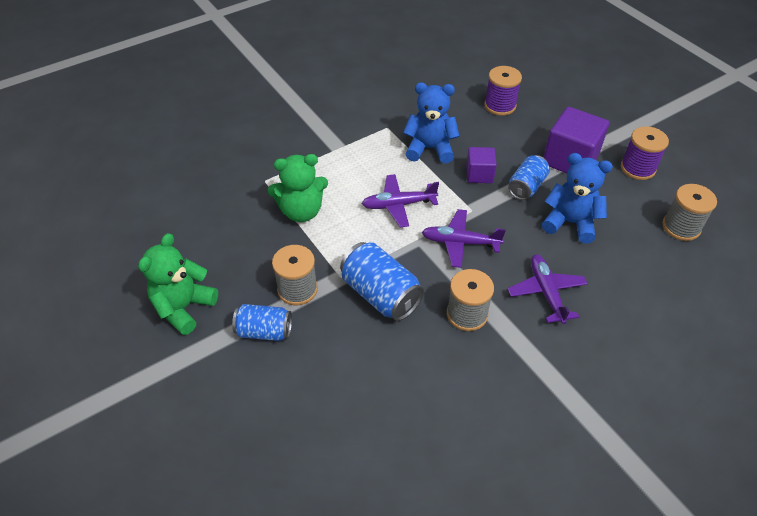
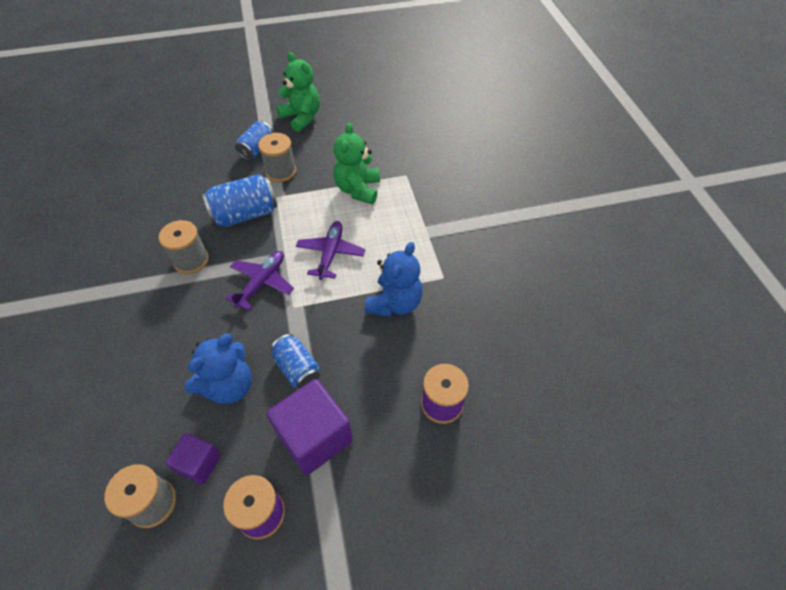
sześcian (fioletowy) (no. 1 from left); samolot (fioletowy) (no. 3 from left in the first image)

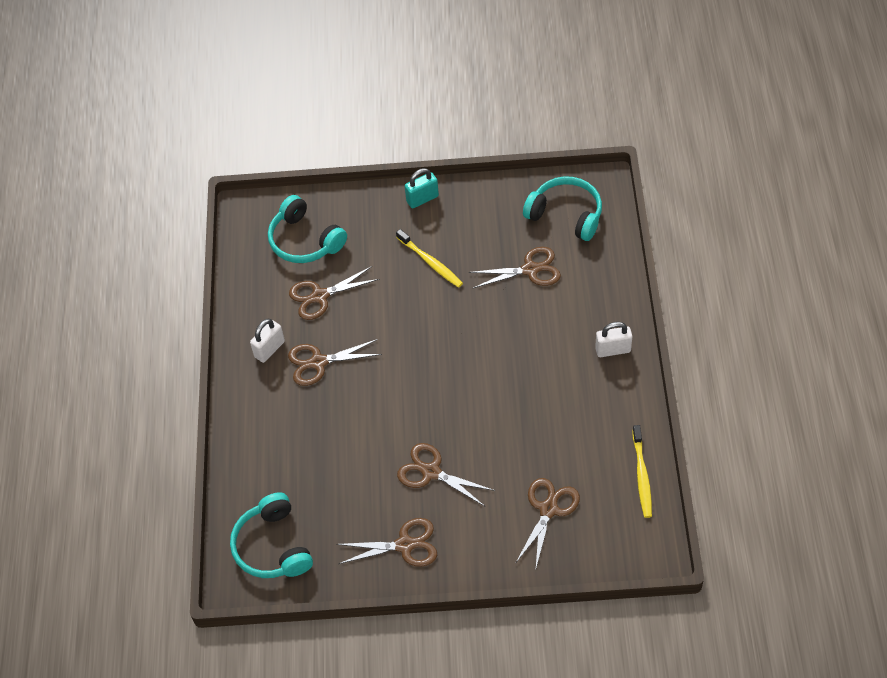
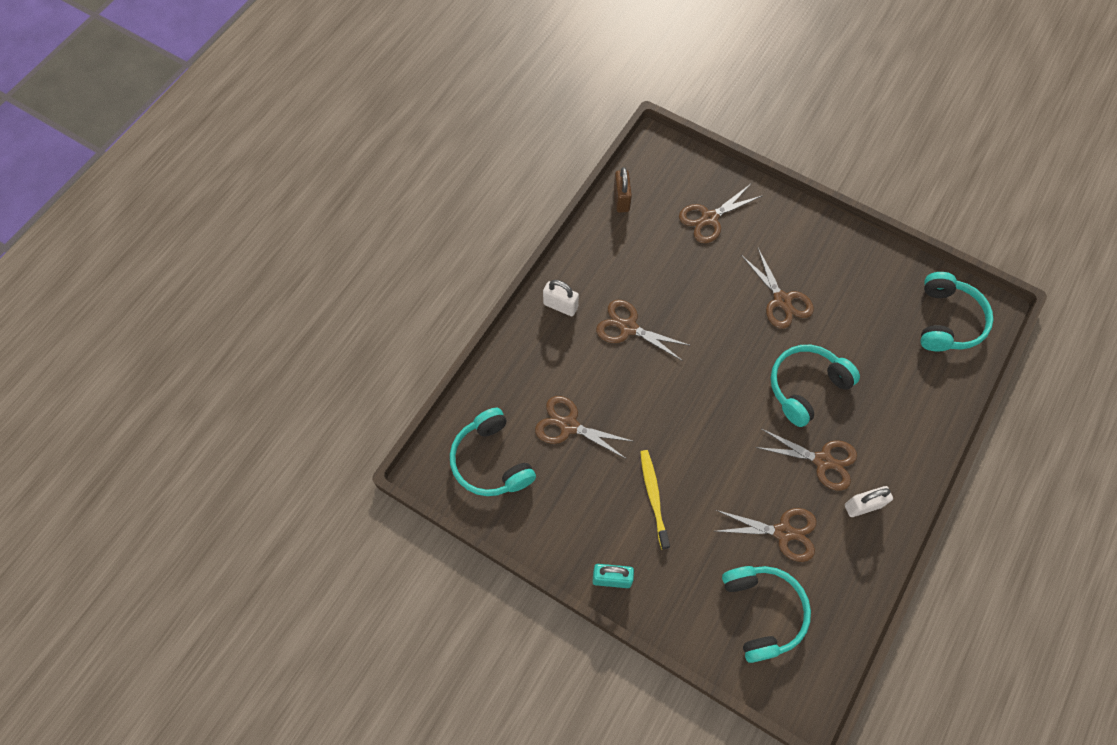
kłódka (brązowy); nożyczki (brązowy) (no. 2 from left); słuchawki (turkusowy) (no. 3 from left)

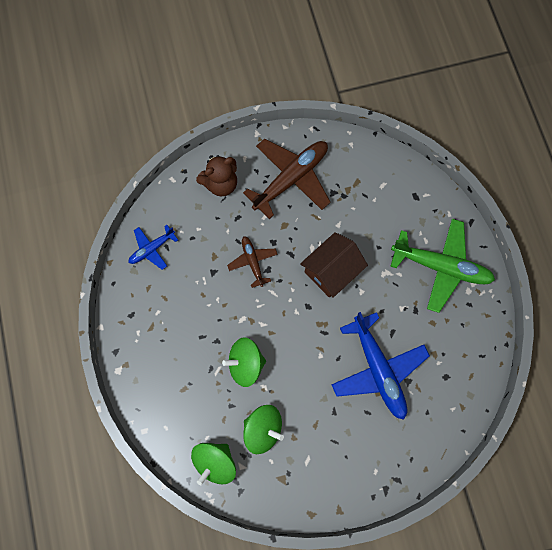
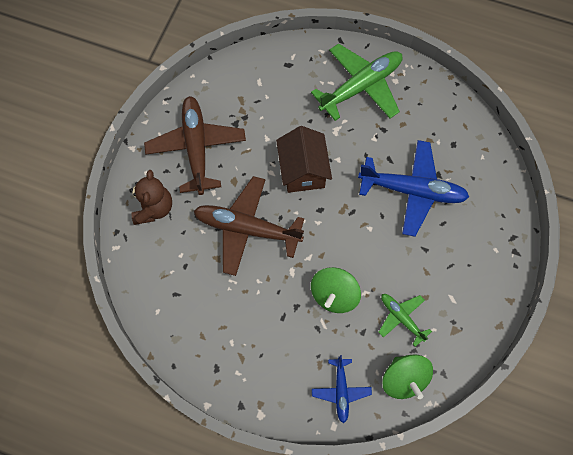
samolot (niebieski) (no. 1 from left); samolot (brązowy) (no. 2 from left); samolot (zielony) (no. 2 from left)

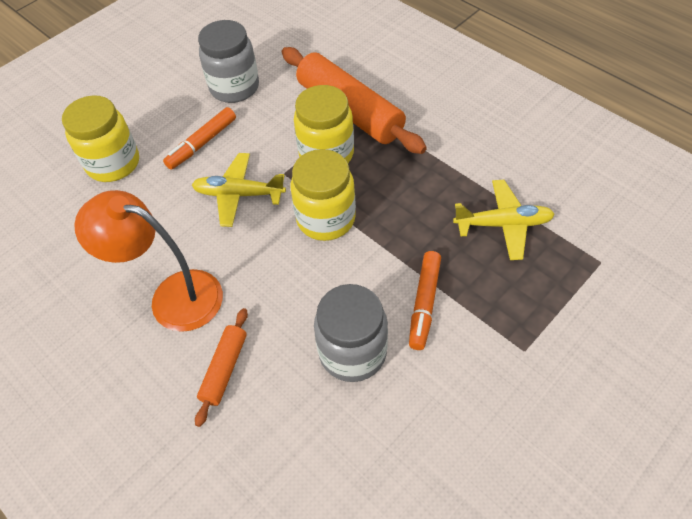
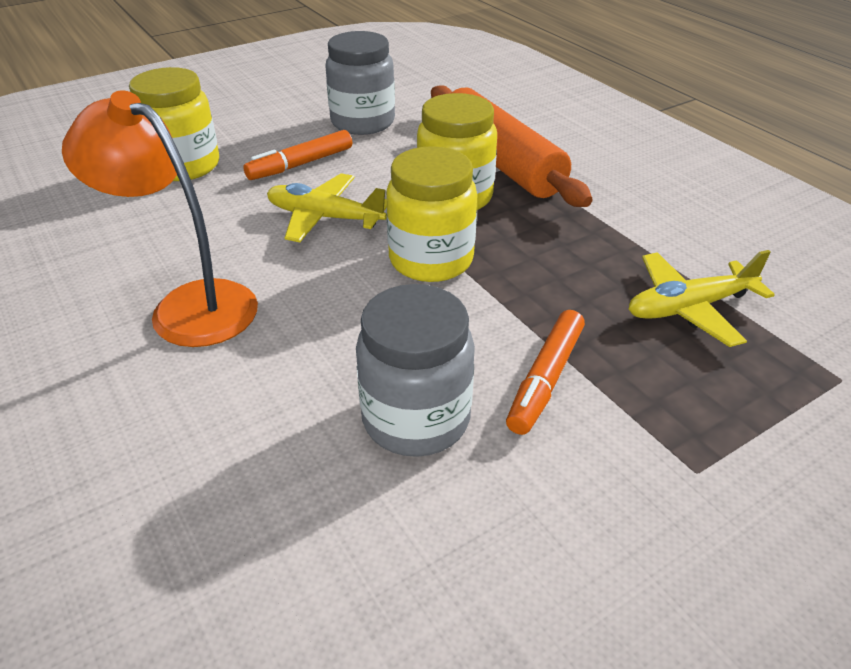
samolot (żółty) (no. 2 from left); wałek do ciasta (pomarańczowy) (no. 1 from left in the first image)

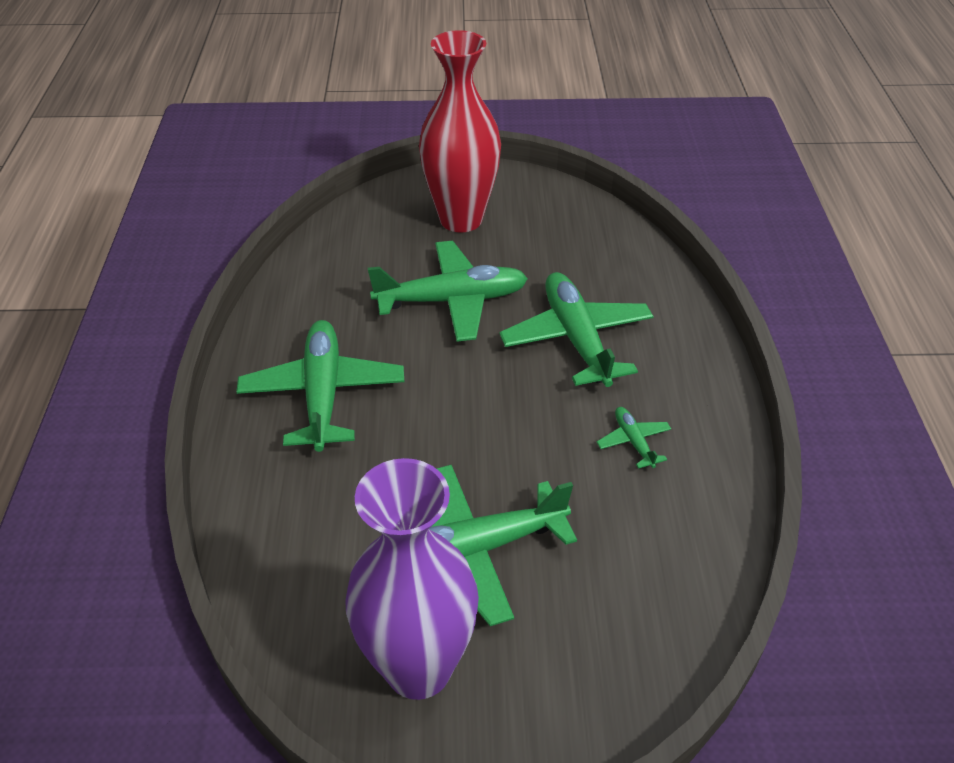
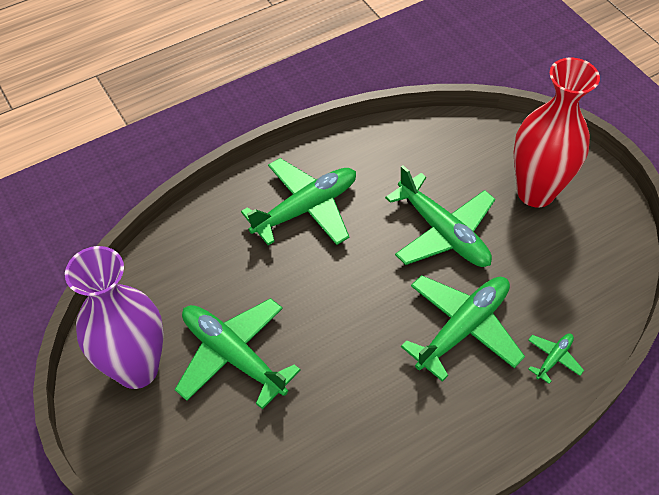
samolot (zielony) (no. 5 from left)

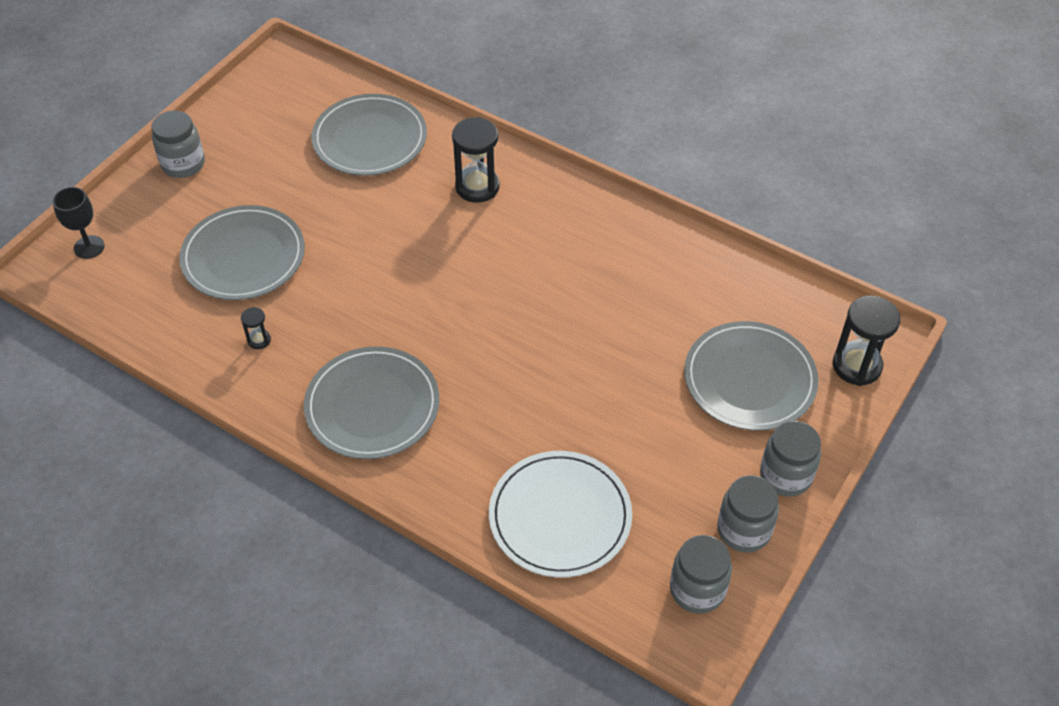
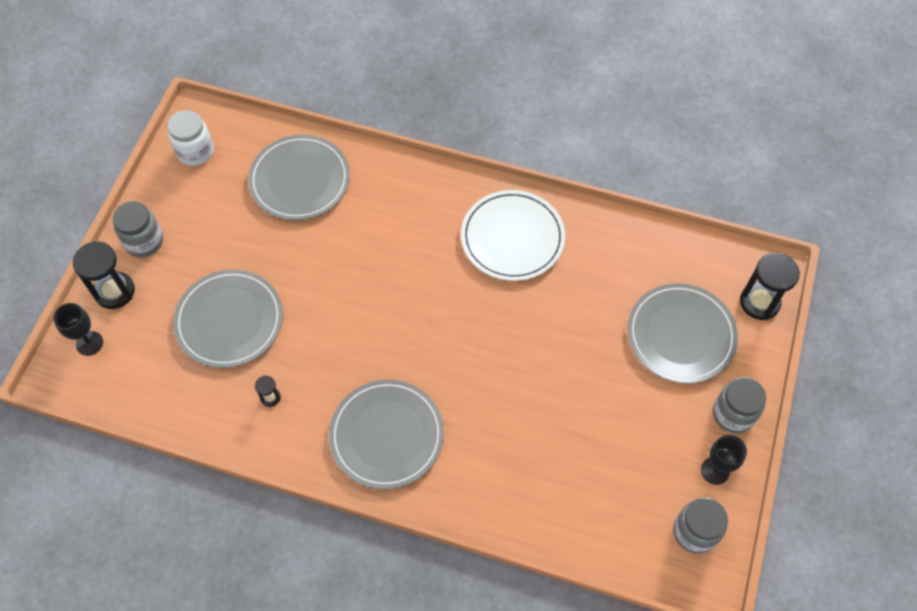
klepsydra (czarny) (no. 1 from left); talerz (biały); kielich (czarny) (no. 2 from left); słoik (biały)

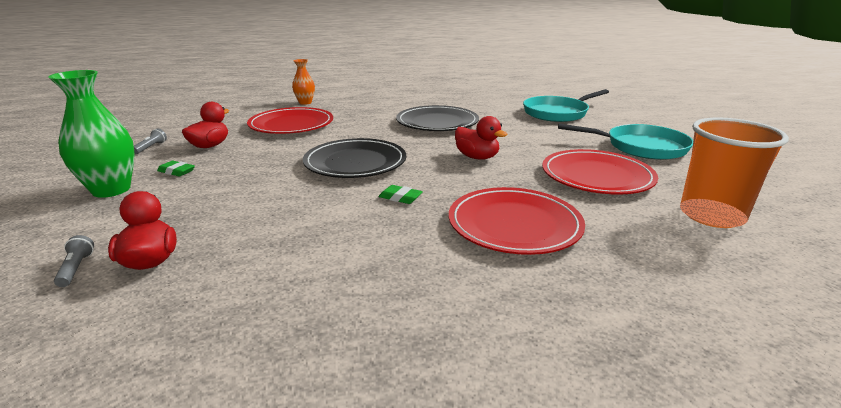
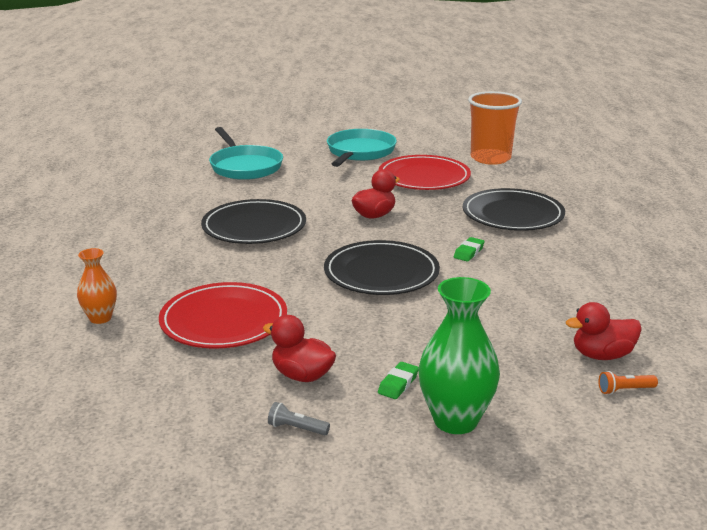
talerz (czarny) (no. 3 from left); latarka (pomarańczowy)

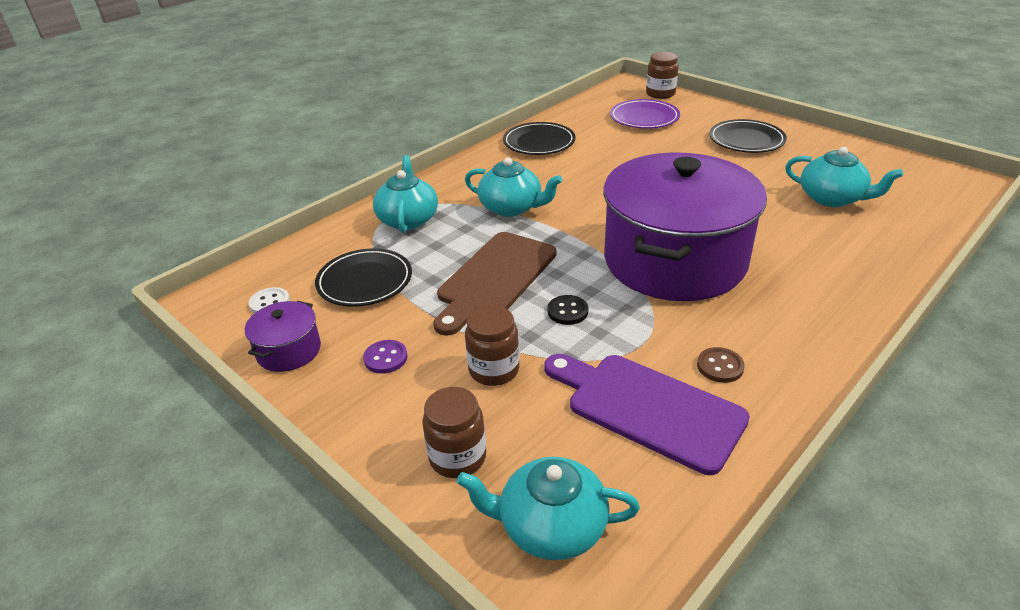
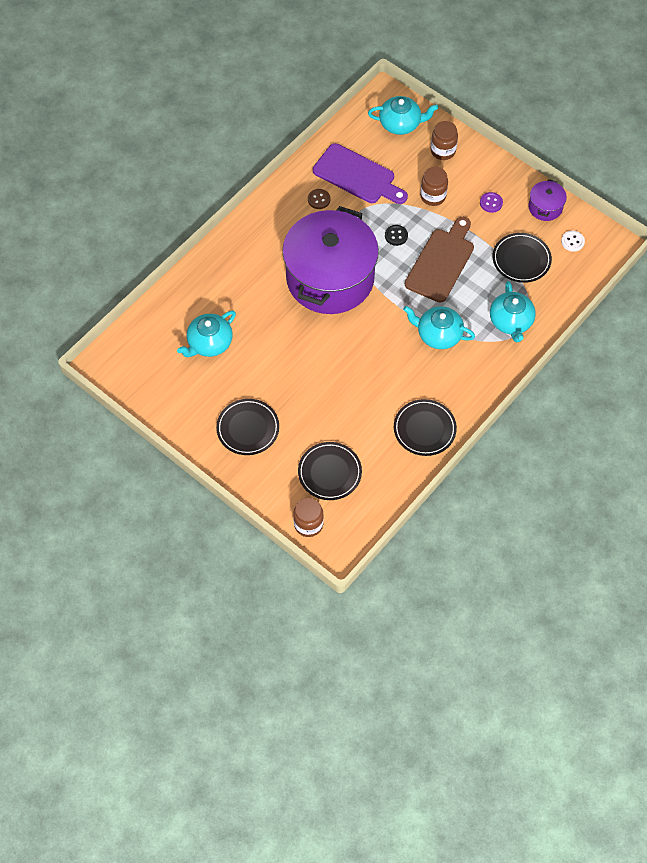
talerz (czarny) (no. 2 from left); imbryk (turkusowy) (no. 1 from left)

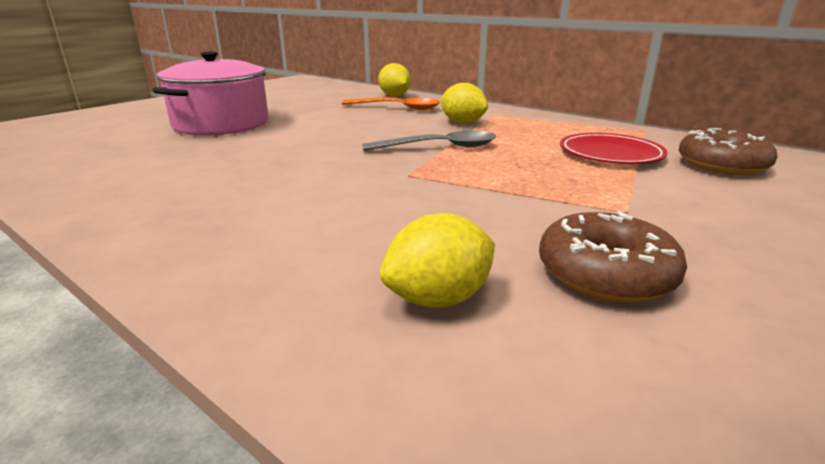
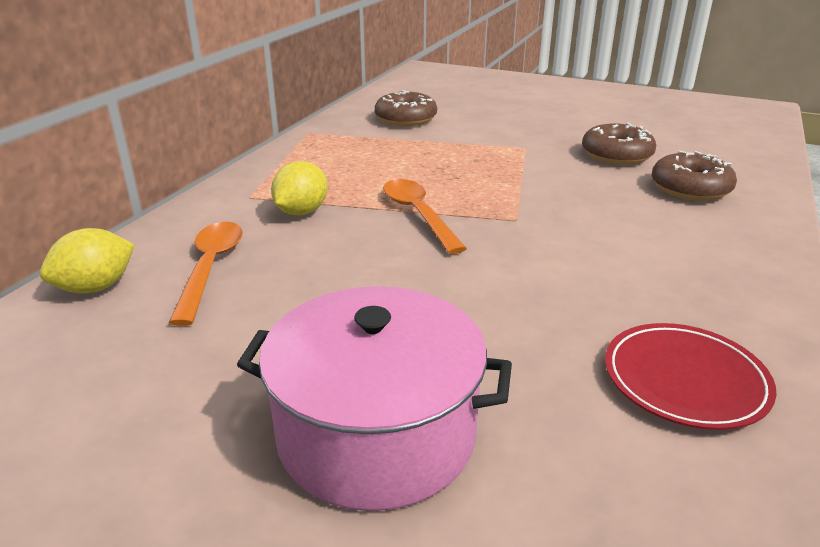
łyżka (pomarańczowy) (no. 2 from left); talerz (czerwony); donut (brązowy) (no. 3 from left)

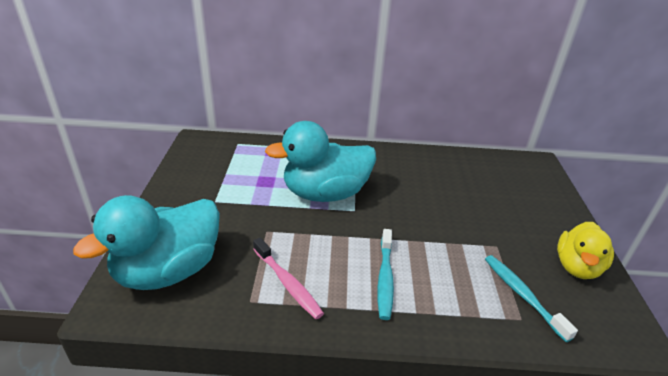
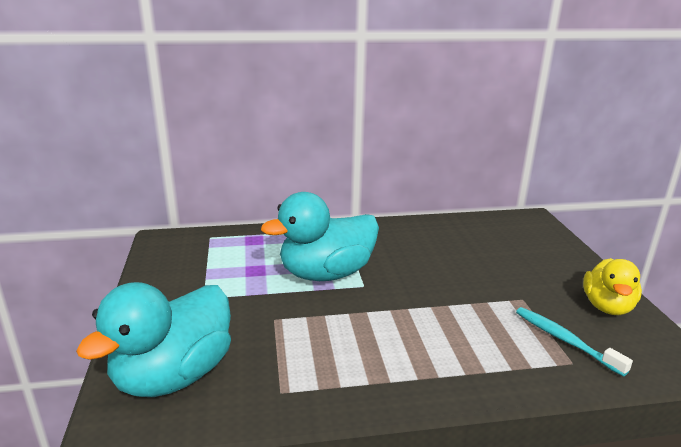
szczoteczka do zębów (turkusowy) (no. 1 from left in the first image); szczoteczka do zębów (różowy)

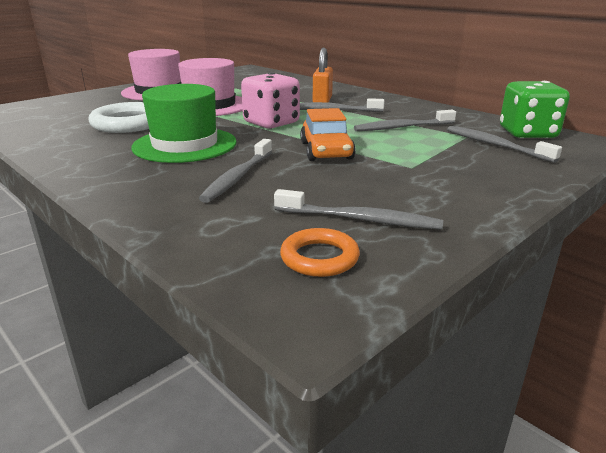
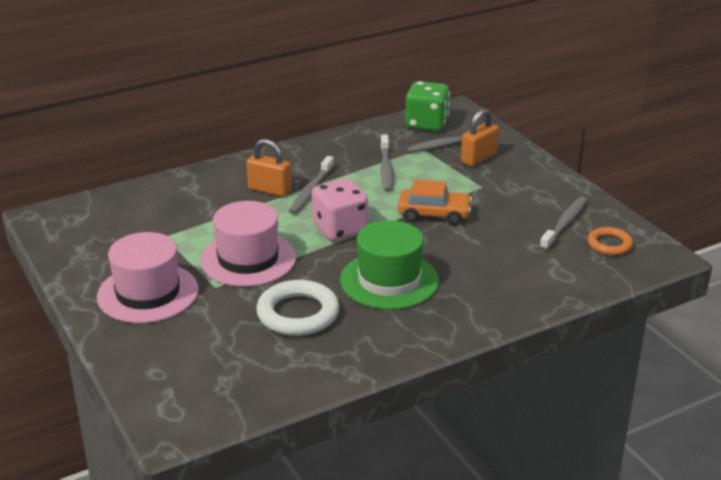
szczoteczka do zębów (szary) (no. 1 from left in the first image); kłódka (pomarańczowy) (no. 2 from left)

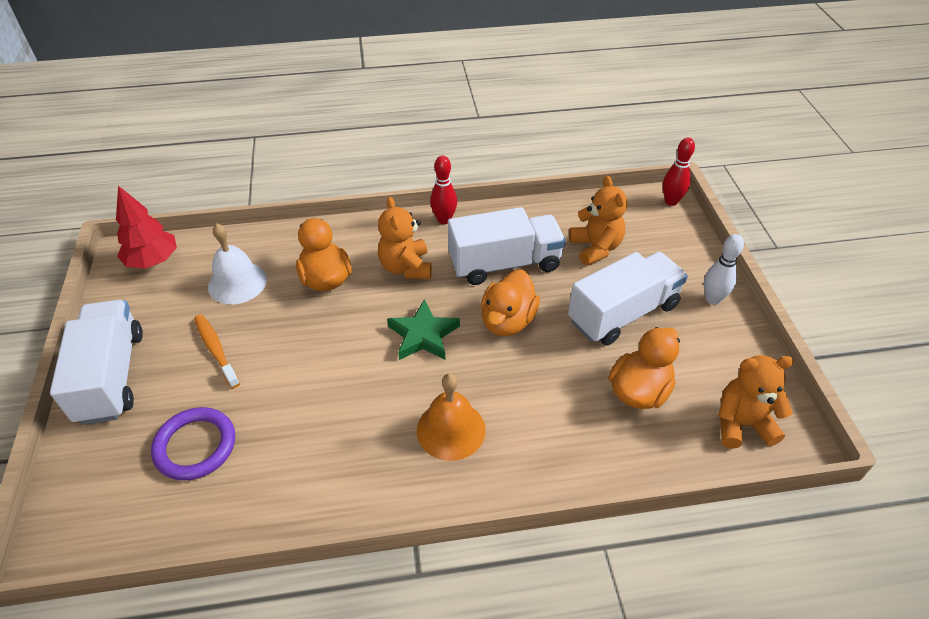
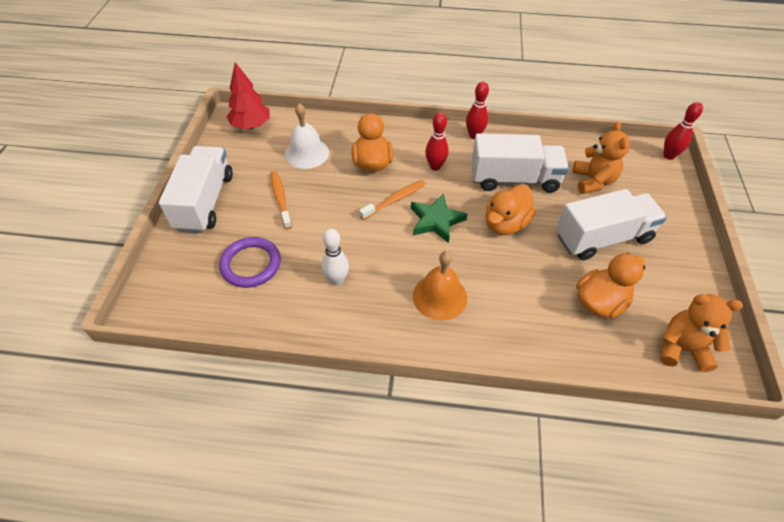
kręgiel (czerwony) (no. 1 from left); kręgiel (biały); szczoteczka do zębów (pomarańczowy) (no. 2 from left)

